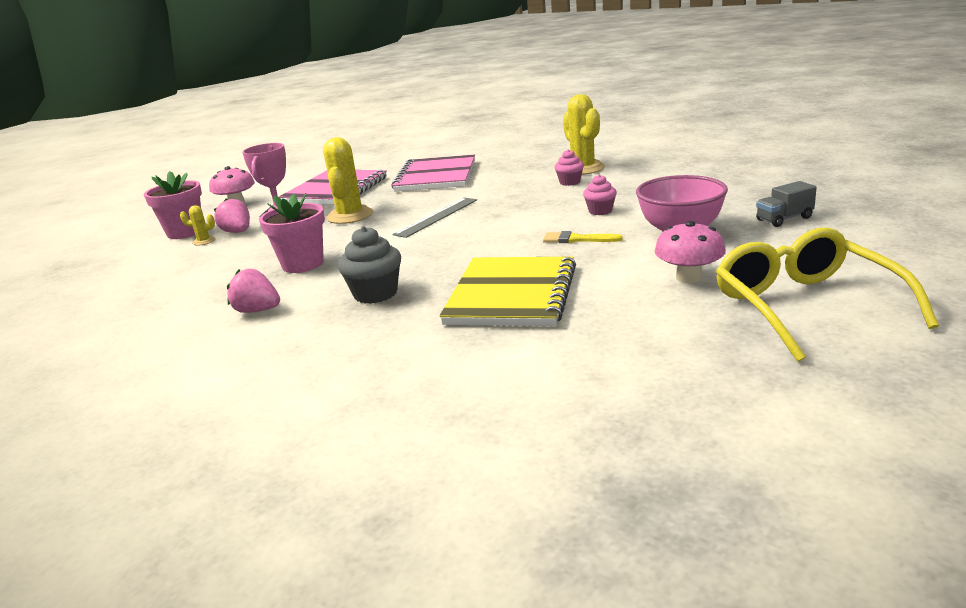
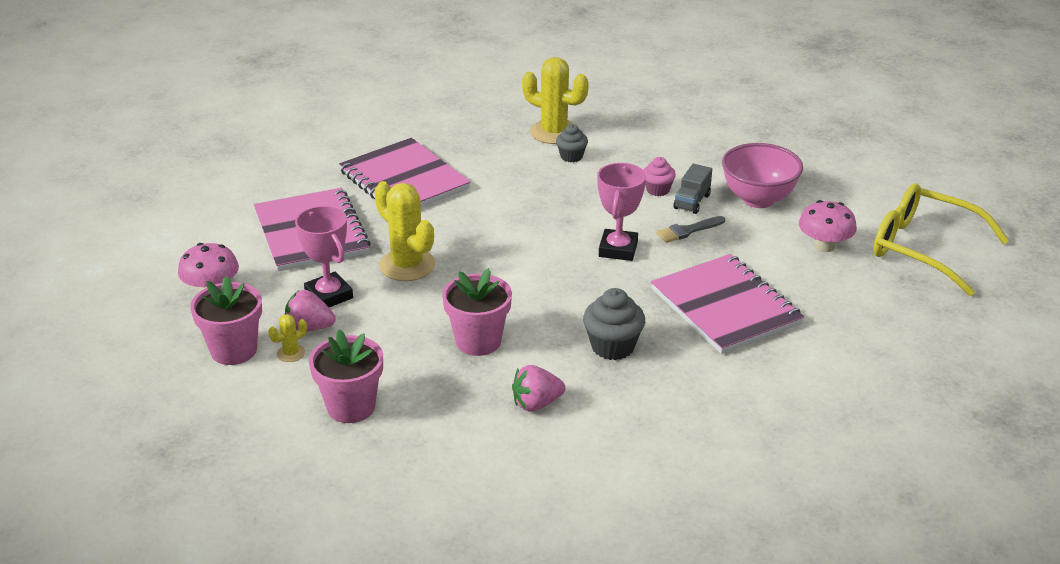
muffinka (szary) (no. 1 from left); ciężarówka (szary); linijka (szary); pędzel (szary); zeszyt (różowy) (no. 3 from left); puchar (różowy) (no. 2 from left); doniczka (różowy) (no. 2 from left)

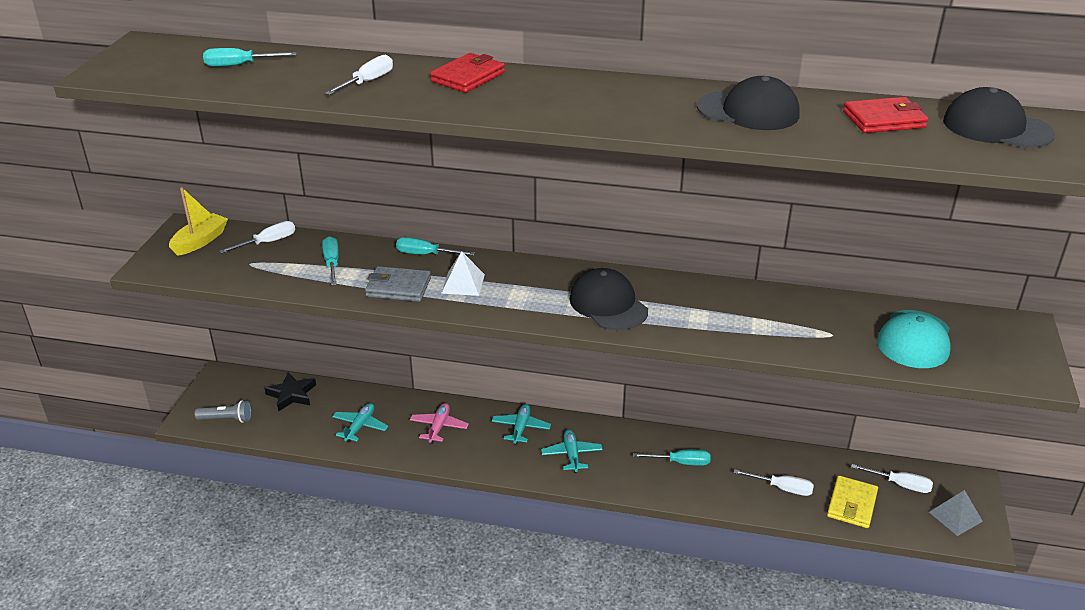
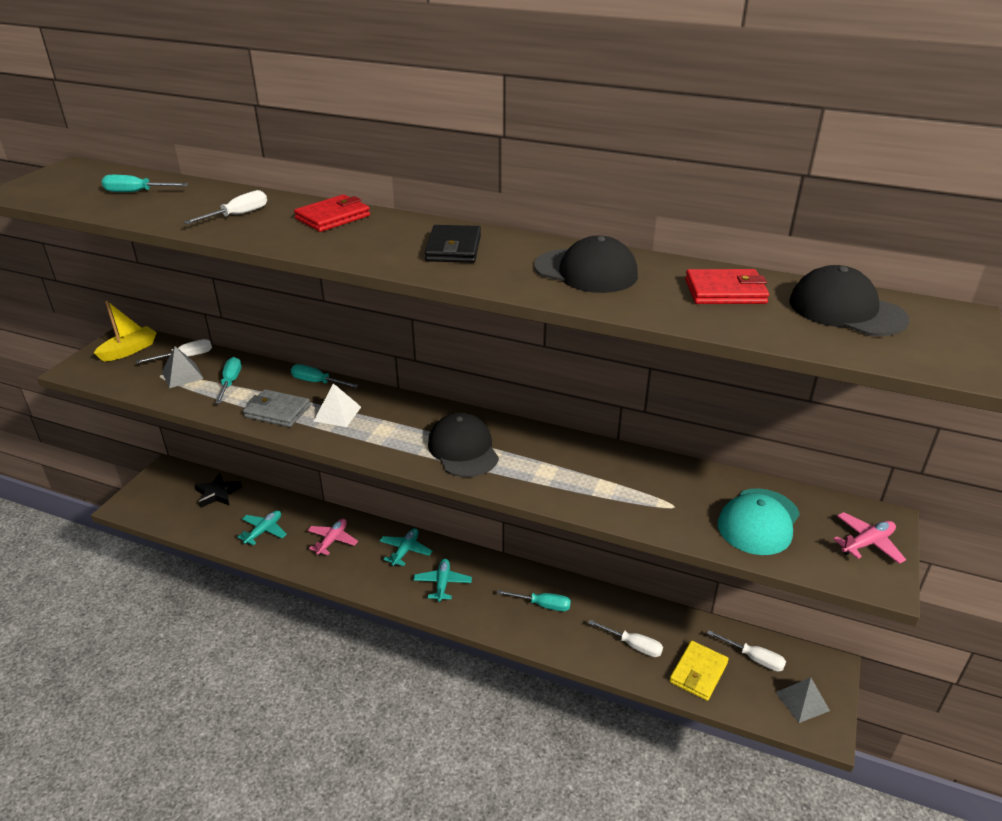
latarka (szary); portfel (czarny); piramida (szary) (no. 1 from left); samolot (różowy) (no. 2 from left)

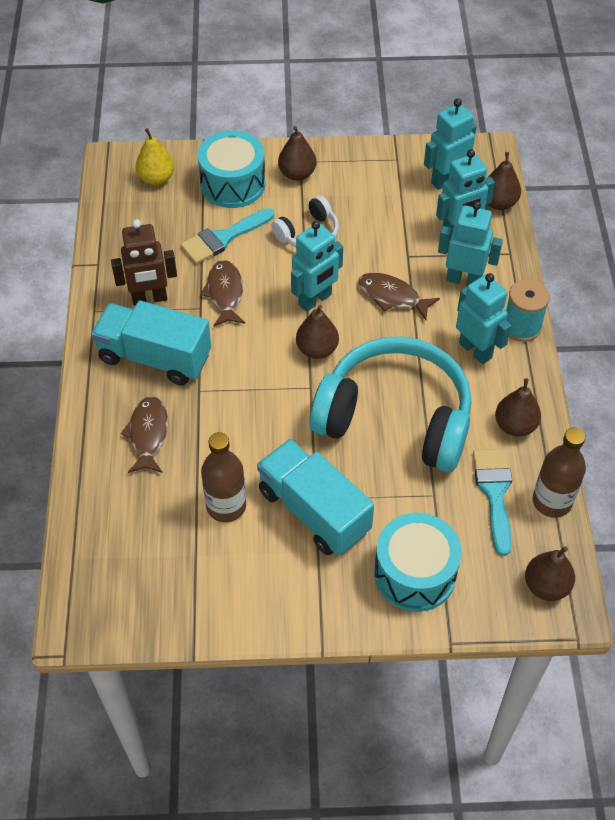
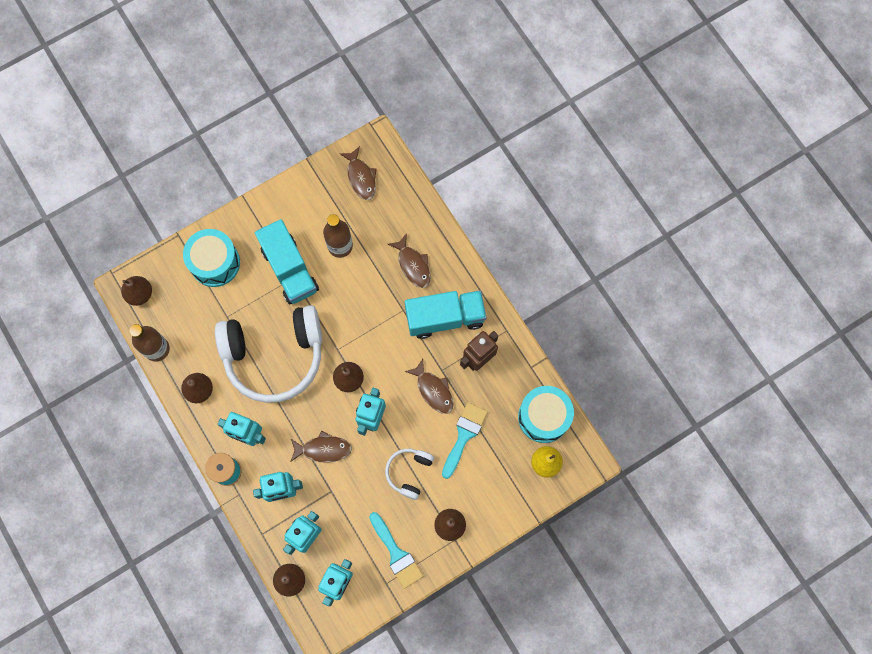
bęben (turkusowy) (no. 2 from left); słuchawki (biały) (no. 1 from left); ciężarówka (turkusowy) (no. 1 from left); pędzel (turkusowy) (no. 1 from left); ryba (brązowy) (no. 2 from left)

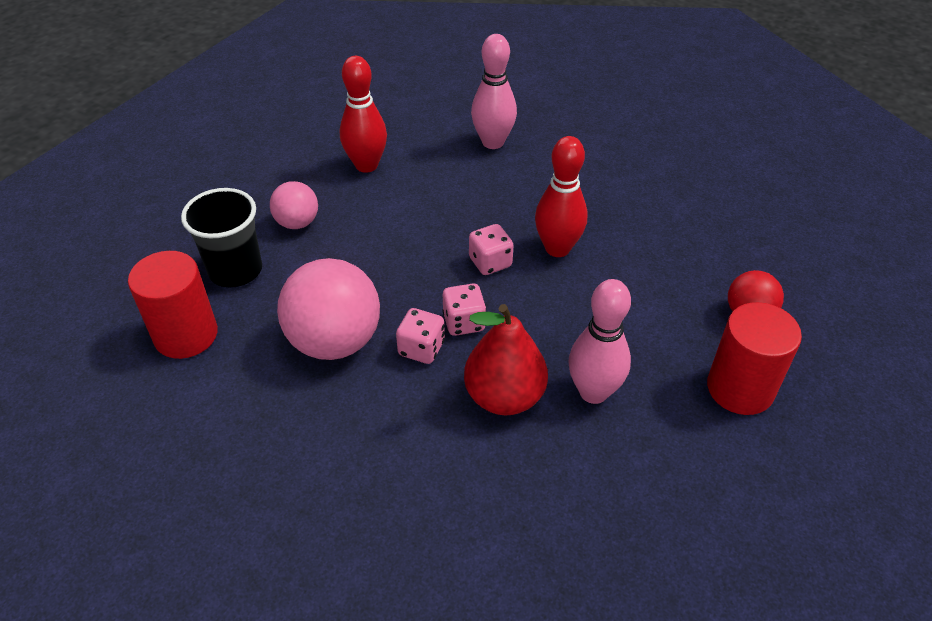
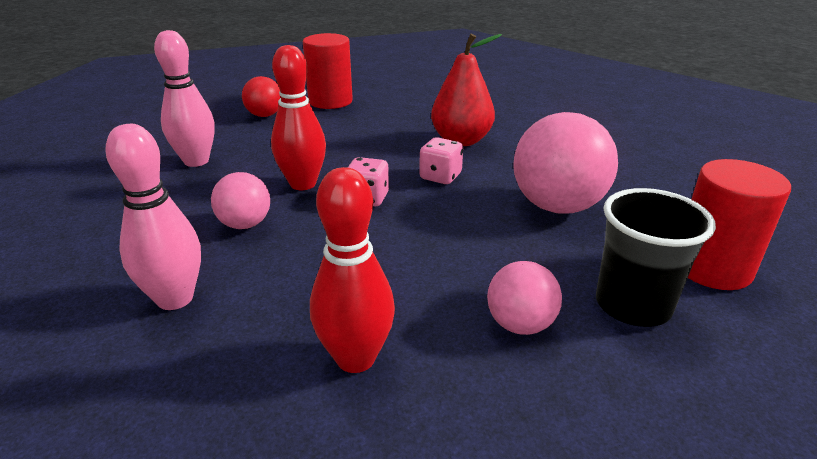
kręgiel (różowy) (no. 2 from left); kostka do gry (różowy) (no. 1 from left in the first image); piłka (różowy) (no. 1 from left)

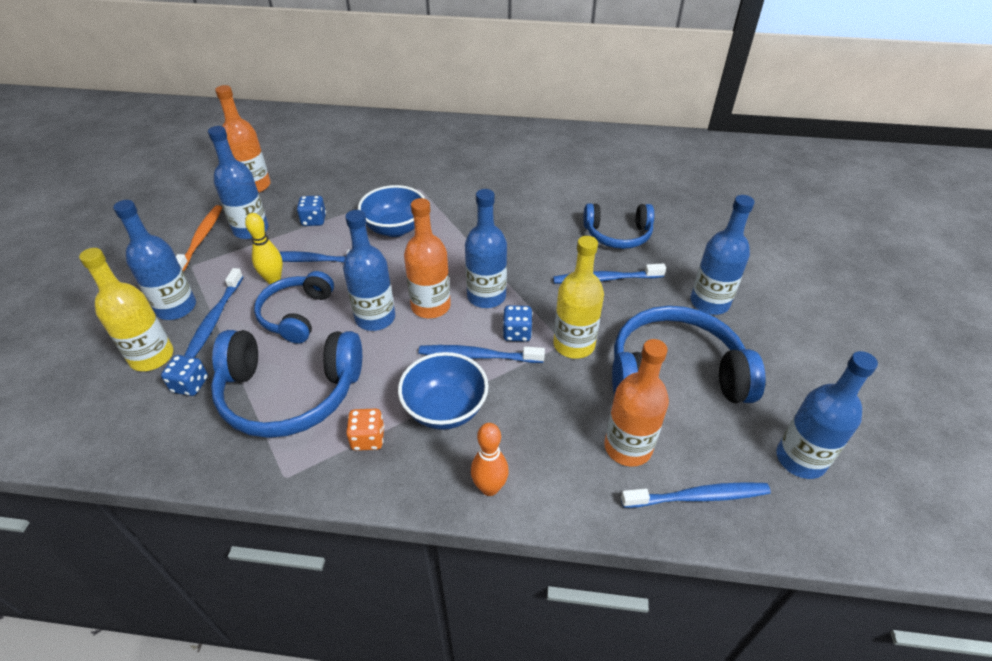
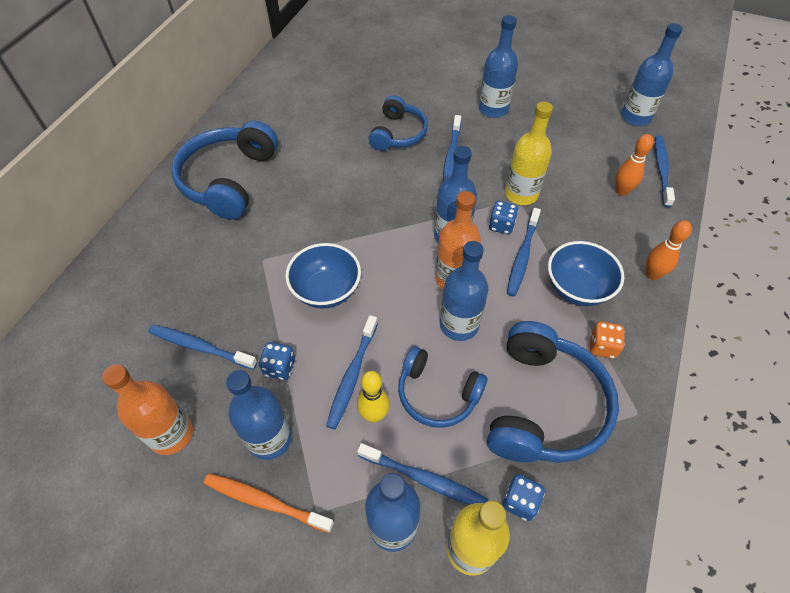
słuchawki (niebieski) (no. 1 from left); kręgiel (pomarańczowy) (no. 1 from left); szczoteczka do zębów (niebieski) (no. 1 from left)

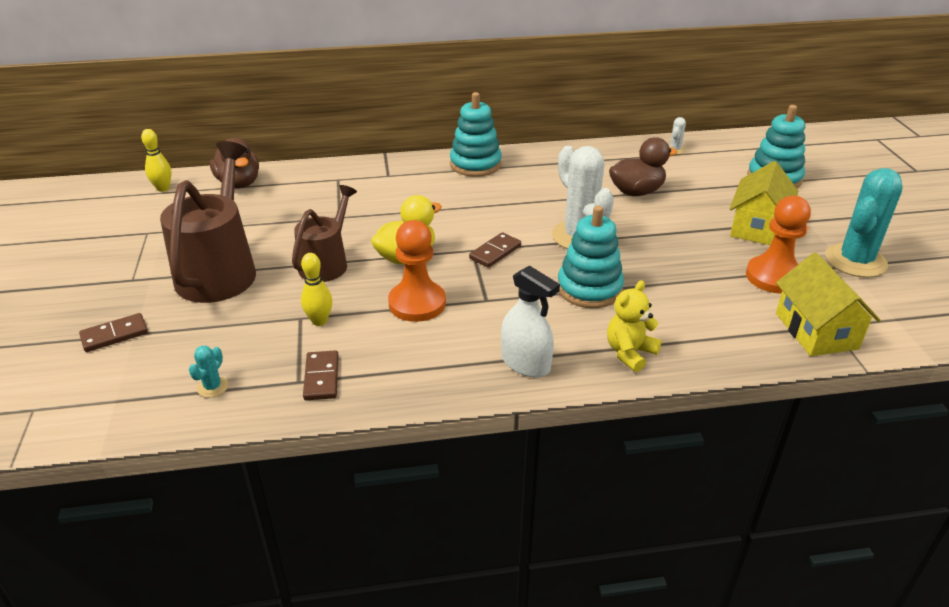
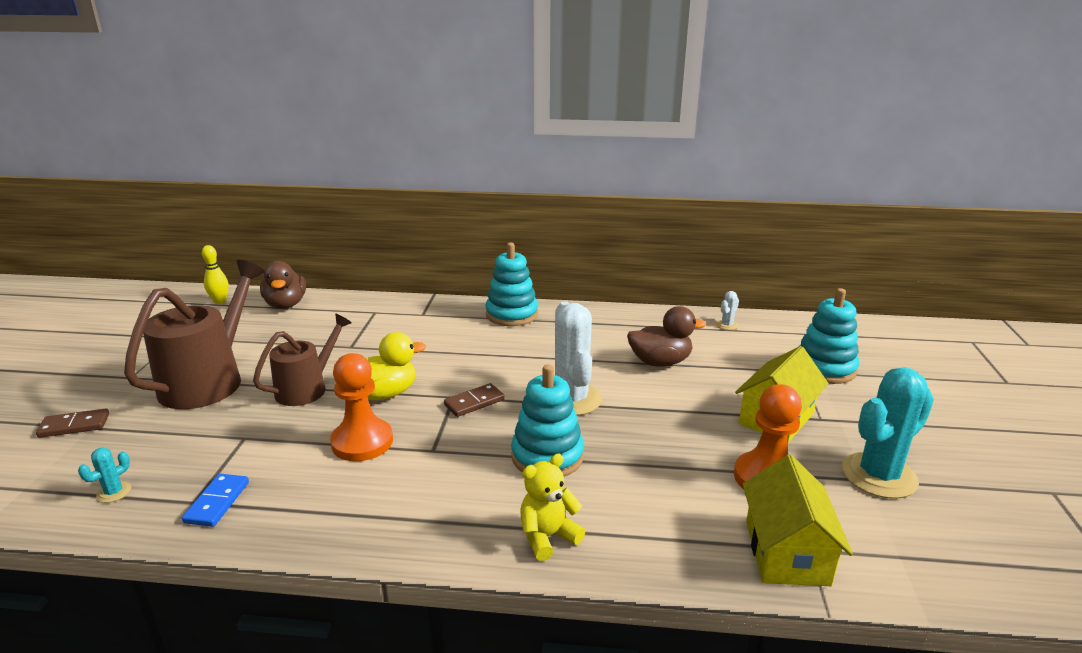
kręgiel (żółty) (no. 2 from left in the first image); spryskiwacz (biały); kostka domina (niebieski)

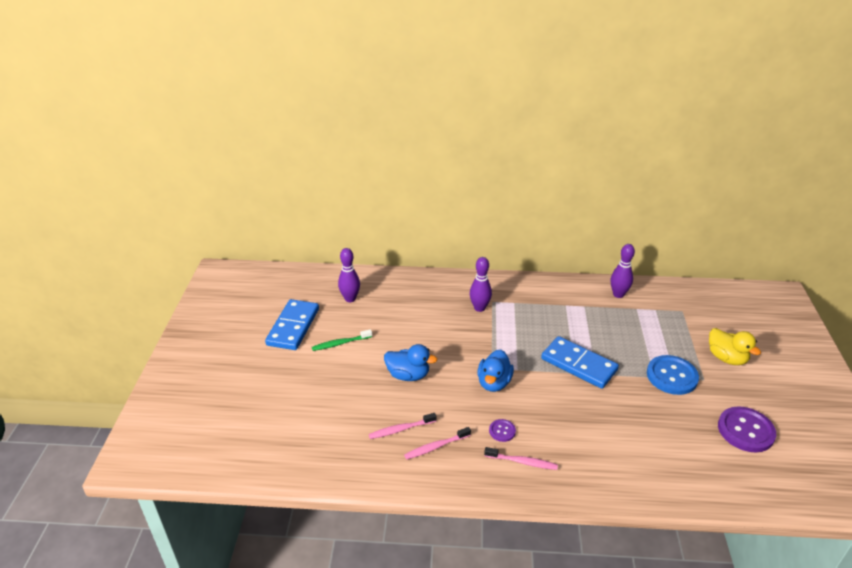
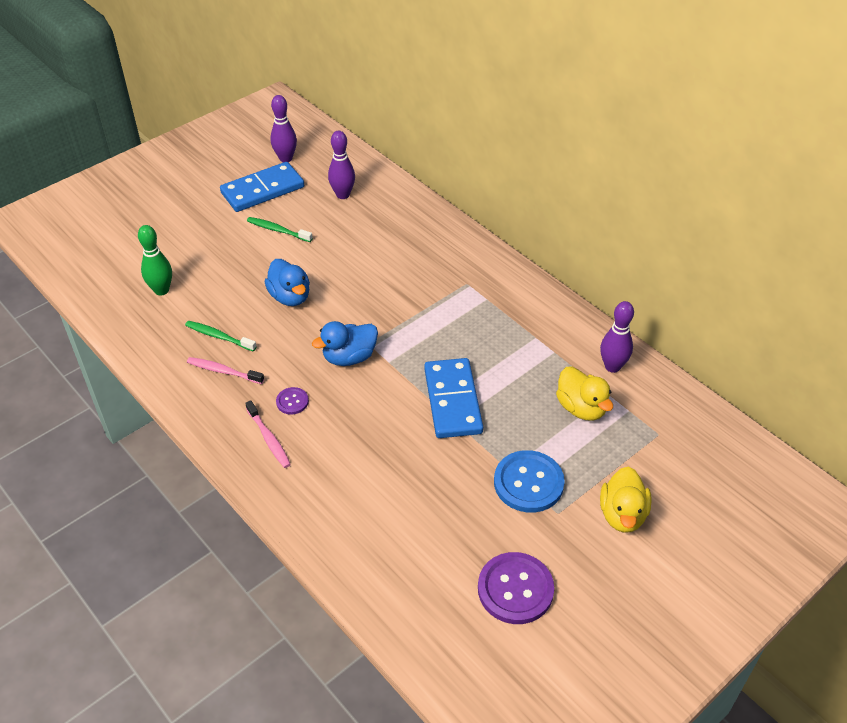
kręgiel (fioletowy) (no. 1 from left); szczoteczka do zębów (zielony) (no. 1 from left); kręgiel (zielony); kaczka (żółty) (no. 1 from left)

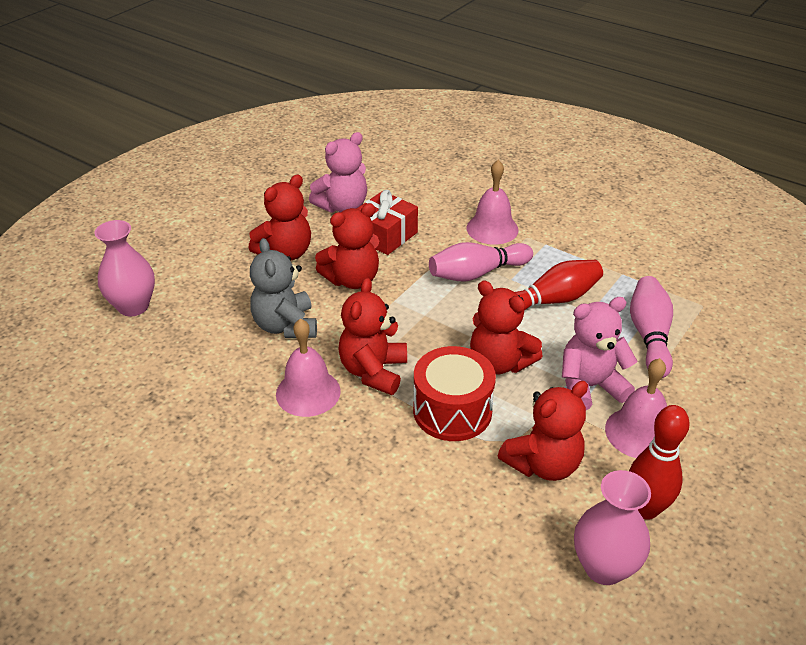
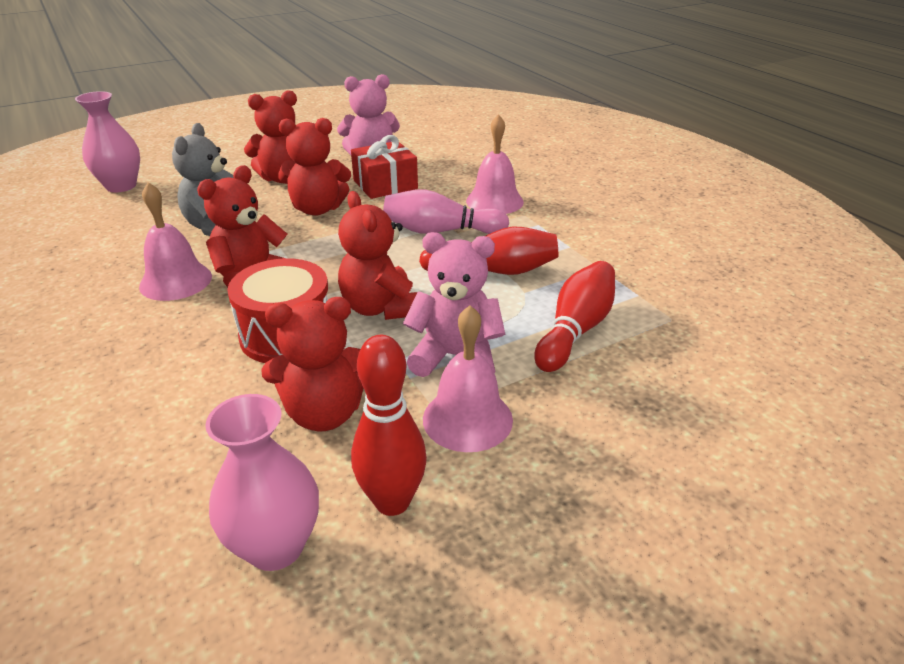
kręgiel (czerwony) (no. 3 from left)

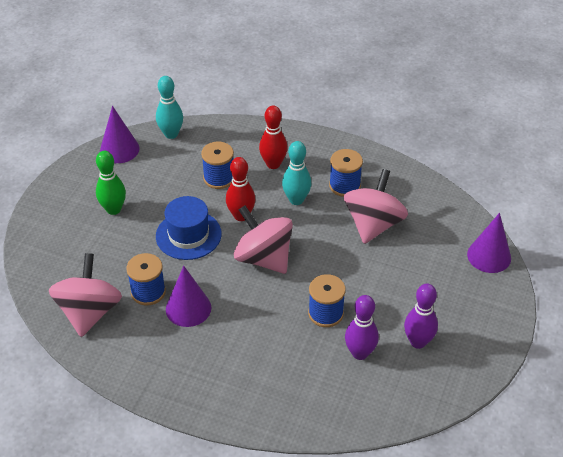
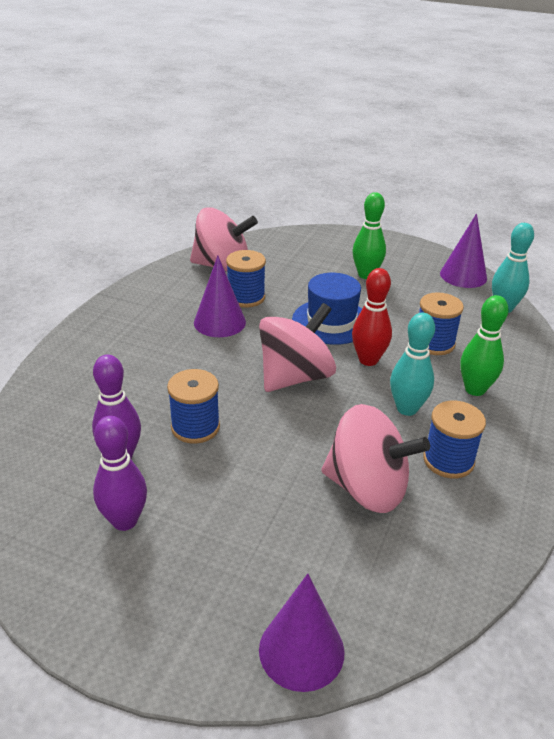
kręgiel (zielony) (no. 2 from left)

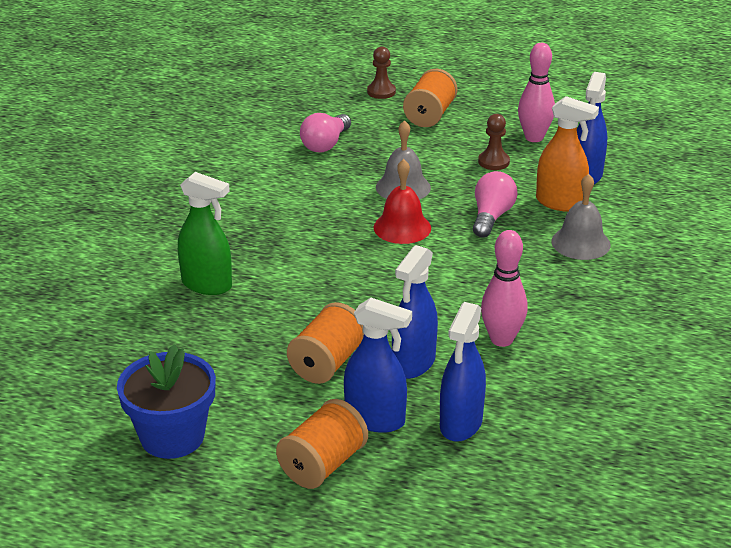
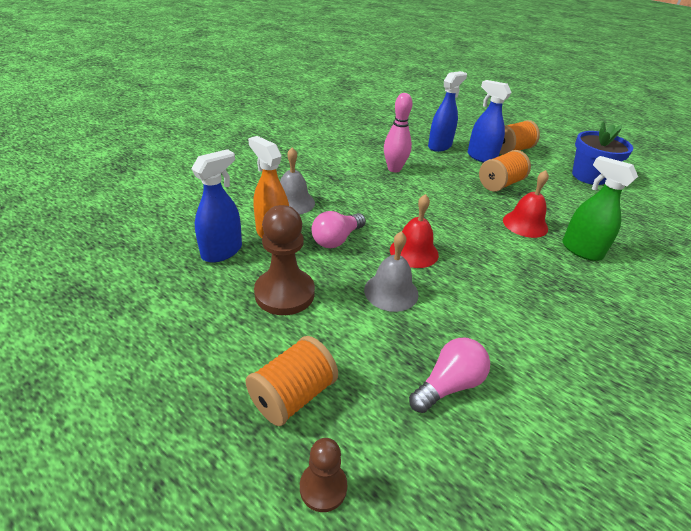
kręgiel (różowy) (no. 2 from left in the first image); pionek (brązowy) (no. 1 from left); spryskiwacz (niebieski) (no. 2 from left in the first image); dzwonek (czerwony) (no. 2 from left)

